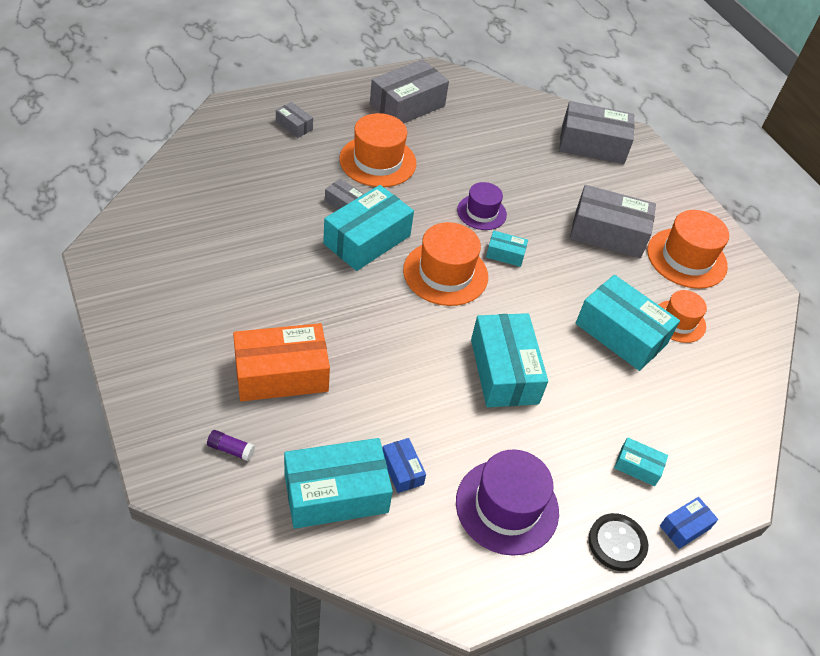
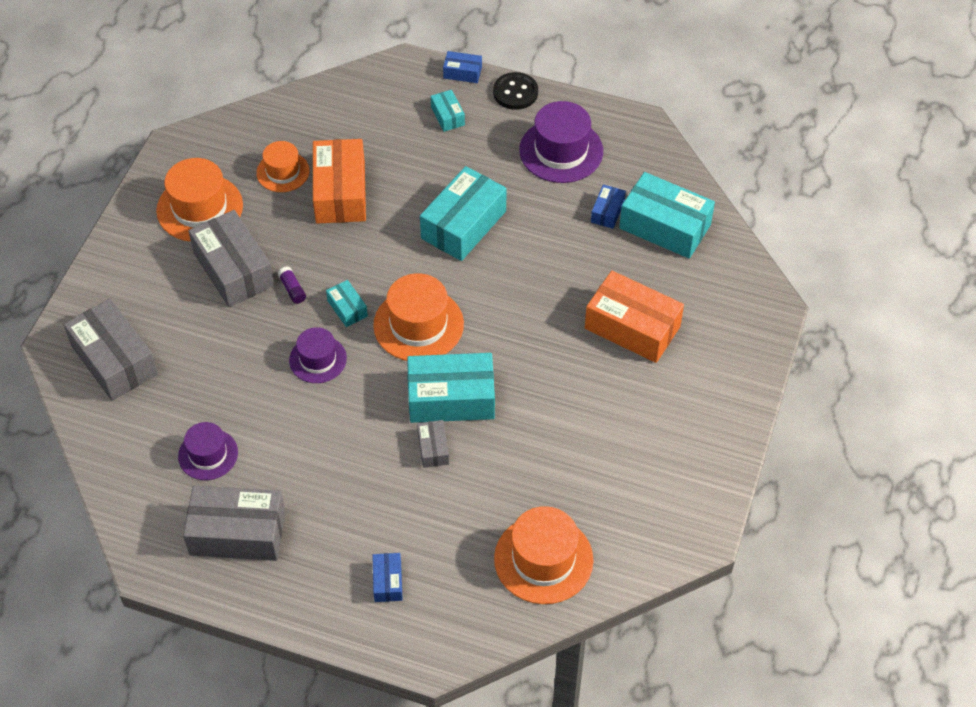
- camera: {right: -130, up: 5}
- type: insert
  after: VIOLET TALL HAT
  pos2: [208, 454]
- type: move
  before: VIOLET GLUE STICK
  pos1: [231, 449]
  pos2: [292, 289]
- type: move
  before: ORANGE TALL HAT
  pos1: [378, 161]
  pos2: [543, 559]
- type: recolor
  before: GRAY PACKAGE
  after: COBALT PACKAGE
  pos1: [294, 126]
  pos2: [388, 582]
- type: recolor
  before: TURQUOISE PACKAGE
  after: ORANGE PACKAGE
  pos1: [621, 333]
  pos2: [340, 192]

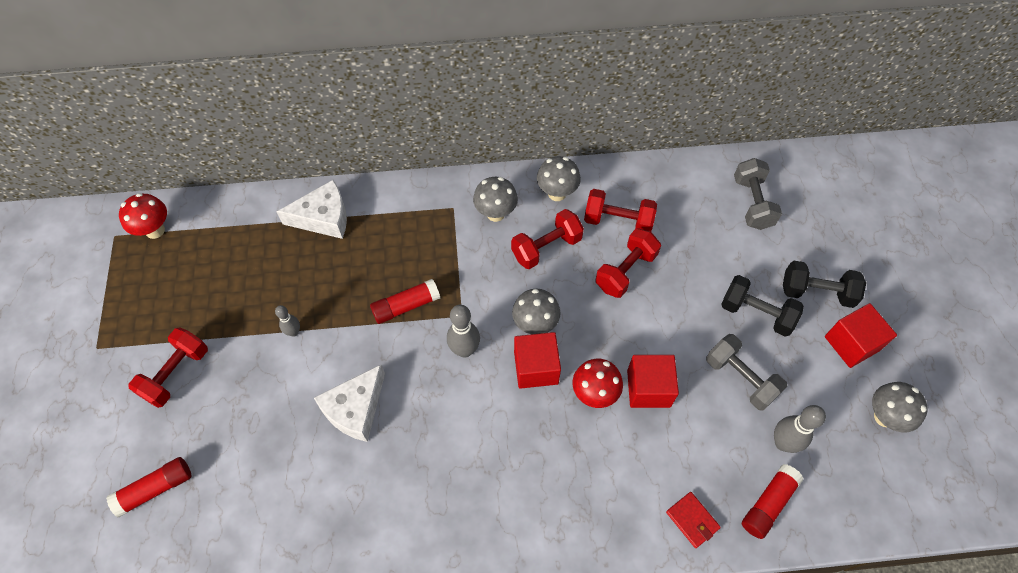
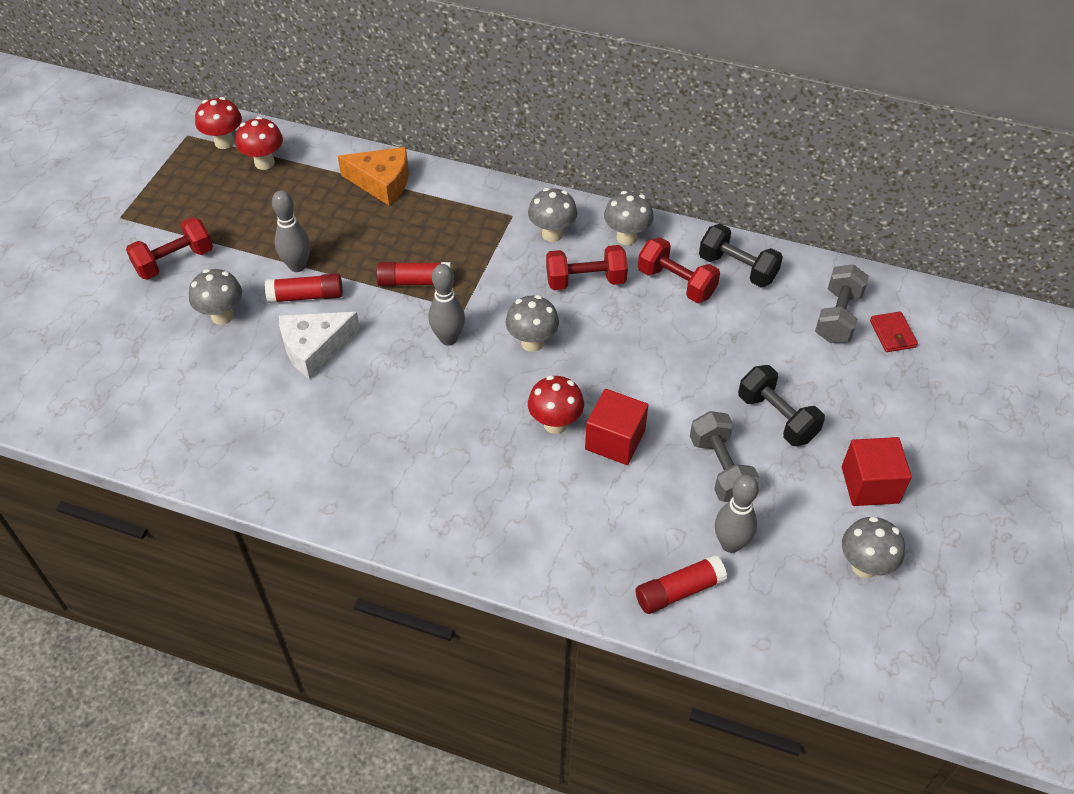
- camera: {right: 25, up: -10}
- type: delete
  before: SCARLET BLOCK
  pos1: [536, 368]
- type: delete
  before: SCARLET FREE WEIGHT
  pos1: [625, 271]
- type: insert
  after: GRAY MUSHROOM
  pos2: [222, 316]
- type: insert
  after: SCARLET MUSHROOM
  pos2: [264, 163]
- type: move
  before: SCARLET GLUE STICK
  pos1: [155, 489]
  pos2: [306, 296]
- type: move
  before: SCARLET WALLET
  pos1: [692, 520]
  pos2: [892, 334]
- type: move
  before: JET-BLACK FREE WEIGHT
  pos1: [816, 292]
  pos2: [737, 269]
- type: recolor
  before: SNOW-WHITE PIECE OF CHEESE
  after: ORANGE PIECE OF CHEESE
  pos1: [323, 218]
  pos2: [382, 182]
- type: resize
  before: GRAY SKITTLE
  pos1: [294, 332]
  pos2: [297, 266]
  scale: 1.67

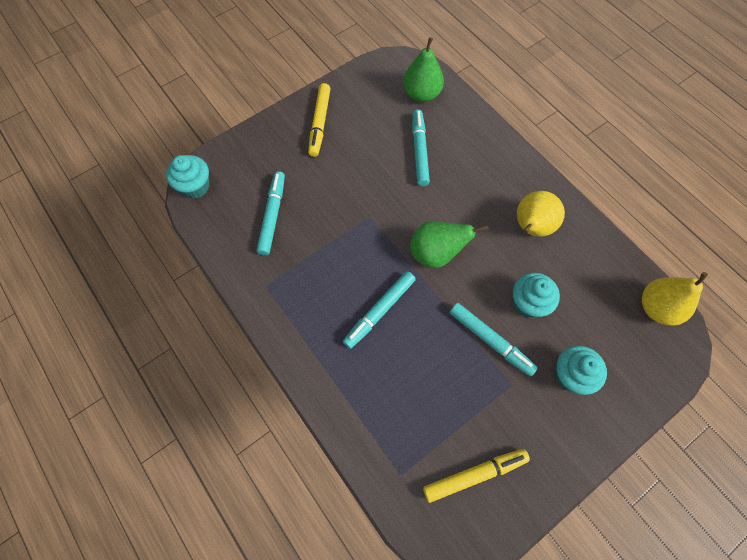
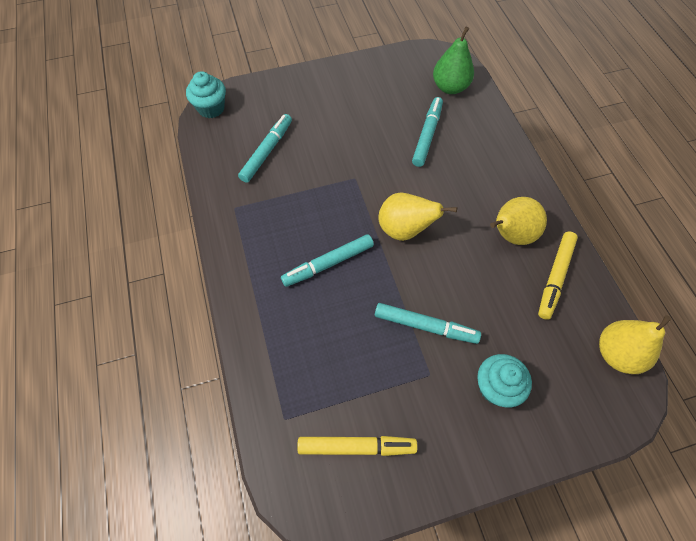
- camera: {right: 20, up: -5}
- type: delete
  before: TURQUOISE MUFFIN
  pos1: [528, 303]
- type: move
  before: GOLDEN MARKER
  pos1: [319, 123]
  pos2: [555, 277]
- type: recolor
  before: EMERALD PEAR FRUIT
  after: GOLDEN PEAR FRUIT
  pos1: [436, 253]
  pos2: [404, 229]
- type: rotate
  before: TURQUOISE MARKER
  pos1: [490, 341]
  pos2: [425, 326]
  turn: -45

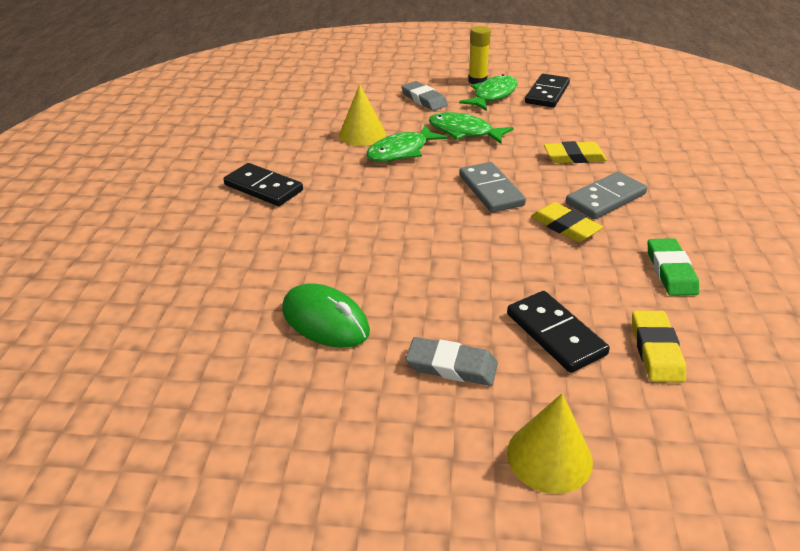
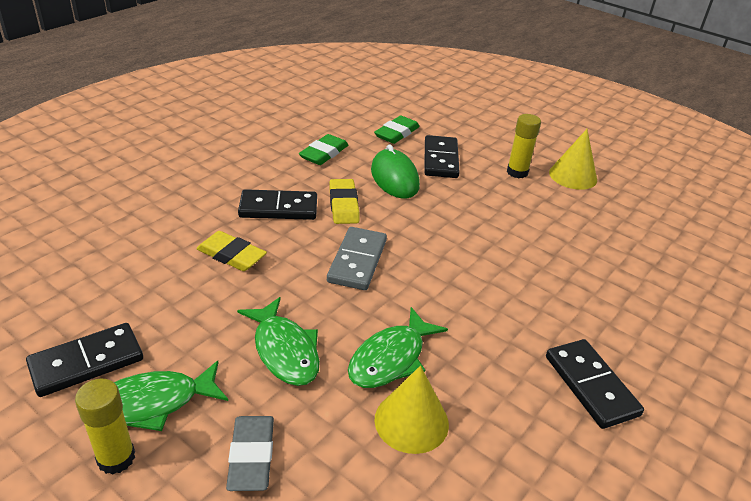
- camera: {right: -150, up: 0}
- type: move
  before: EMERALD PC MOUSE
  pos1: [325, 321]
  pos2: [394, 178]
- type: move
  before: GOLDEN CONE SHAPE
  pos1: [549, 456]
  pos2: [573, 176]
- type: replace
  before: GRAY ERASER
  after: GOLDEN GLUE STICK
  pos1: [451, 366]
  pos2: [517, 172]
- type: recolor
  before: GRAY DOMINO
  after: JET-BLACK DOMINO
  pos1: [605, 199]
  pos2: [278, 208]
- type: recolor
  before: GOLDEN ERASER
  after: EMERALD ERASER
  pos1: [656, 350]
  pos2: [397, 133]
- type: rotate
  before: EMERALD TOY FISH
  pos1: [401, 151]
  pos2: [391, 358]
  turn: 135

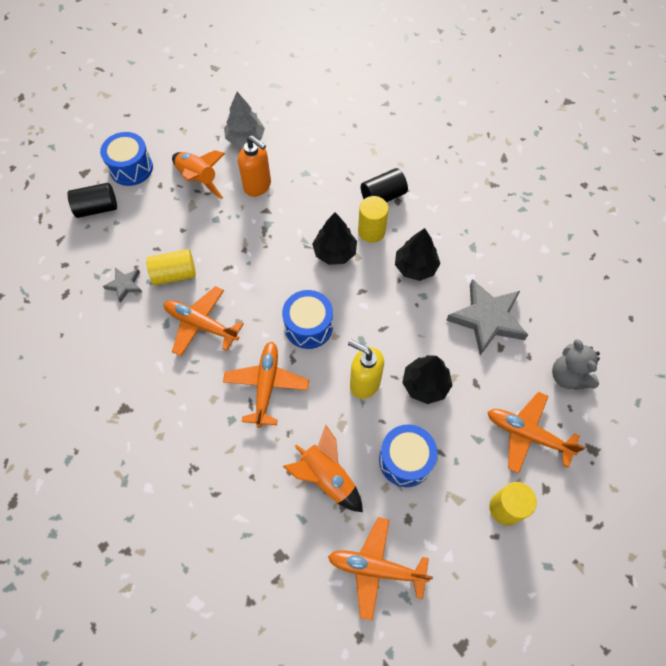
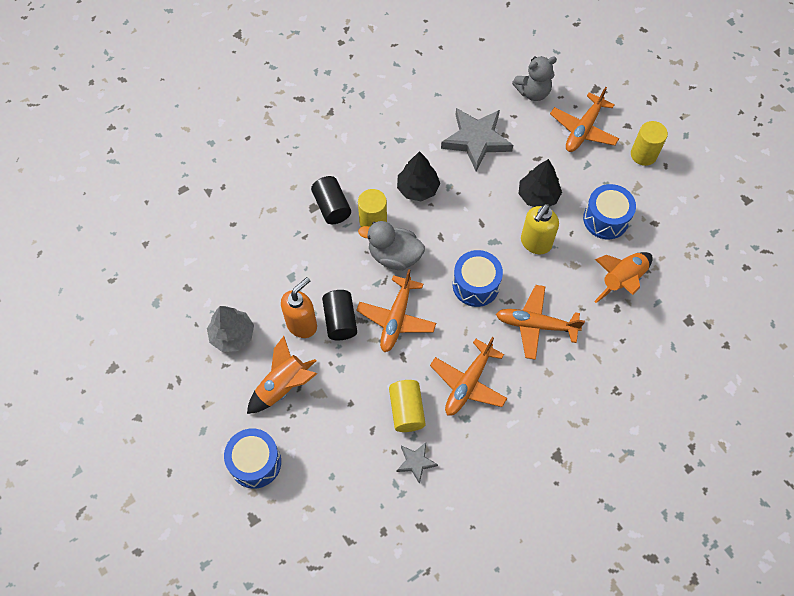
- camera: {right: -85, up: 0}
- type: move
  before: JET-BLACK CYLINDER SHAPE
  pos1: [97, 208]
  pos2: [340, 320]
- type: move
  before: ORANGE PLANE
  pos1: [376, 568]
  pos2: [396, 319]
- type: replace
  before: JET-BLACK TOY TREE
  after: GRAY TOY DUCK
  pos1: [334, 252]
  pos2: [394, 256]

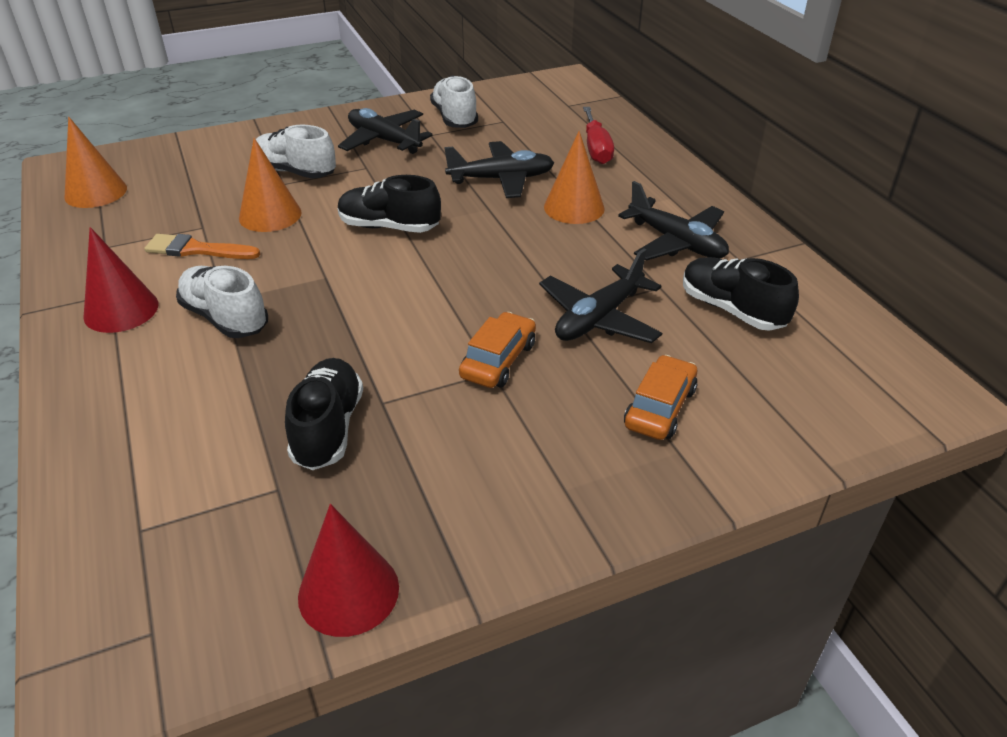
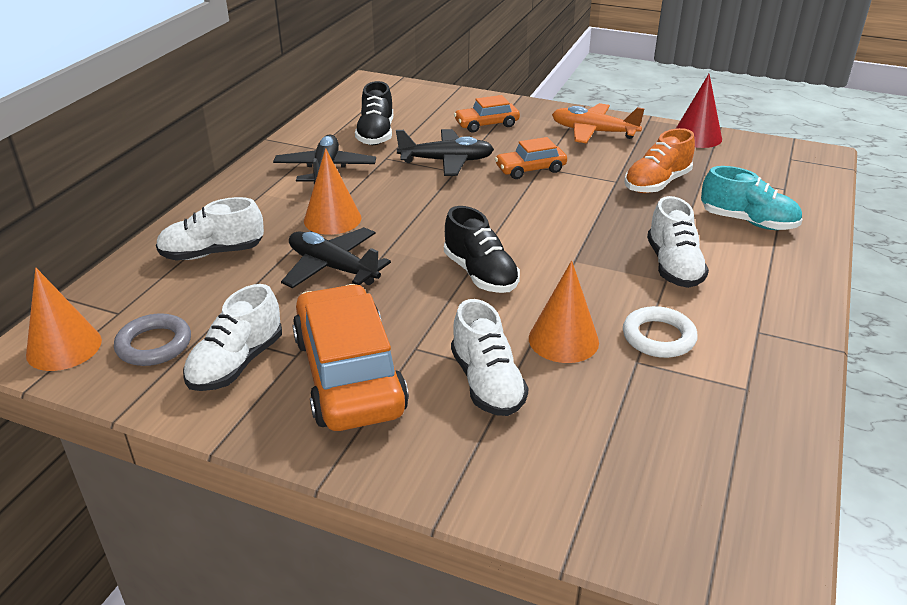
- camera: {right: -135, up: -5}
- type: delete
  before: SCARLET CONE SHAPE
  pos1: [121, 310]
- type: insert
  after: GRAY HOOP
  pos2: [154, 345]
- type: insert
  after: ORANGE PLANE
  pos2: [593, 132]
- type: insert
  after: TURQUOISE SHOE
  pos2: [748, 222]
- type: move
  before: ORANGE CONE SHAPE
  pos1: [96, 192]
  pos2: [64, 347]
- type: replace
  before: ORANGE BRUSH
  after: SNOW-WHITE HOOP
  pos1: [197, 250]
  pos2: [658, 337]
- type: replace
  before: JET-BLACK PLANE
  after: ORANGE AUTOMOBILE
  pos1: [384, 140]
  pos2: [349, 374]
- type: replace
  before: SCARLET SCREWDRIVER
  after: SNOW-WHITE SHOE
  pos1: [596, 149]
  pos2: [212, 253]
- type: recolor
  before: JET-BLACK SHOE
  after: ORANGE SHOE
  pos1: [328, 428]
  pos2: [657, 183]

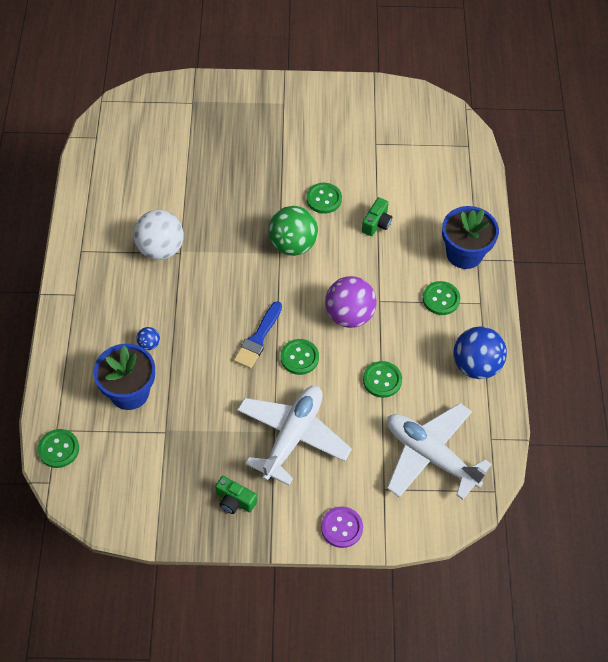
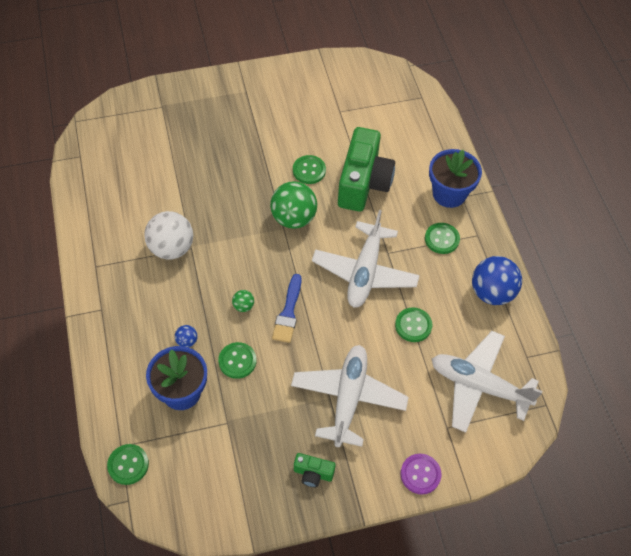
- camera: {right: -15, up: 0}
- type: insert
  after: EMERALD BALL
  pos2: [243, 306]
- type: move
  before: EMERALD BUTTON
  pos1: [299, 357]
  pos2: [237, 361]
- type: replace
  before: VIOLET BALL
  after: SNOW-WHITE PLANE
  pos1: [349, 315]
  pos2: [365, 272]
- type: resize
  before: EMERALD CAMERA
  pos1: [376, 223]
  pos2: [363, 183]
  scale: 2.26

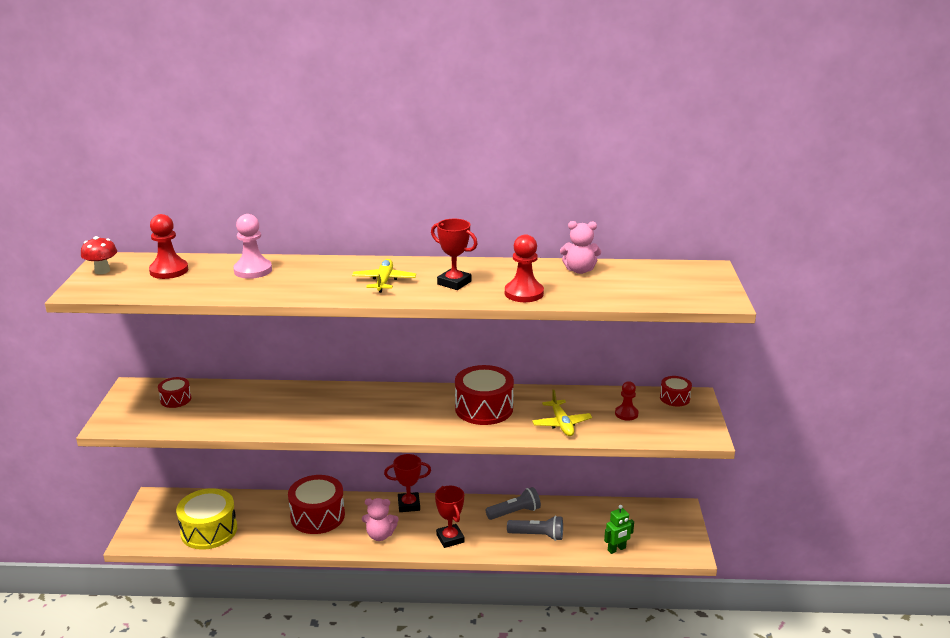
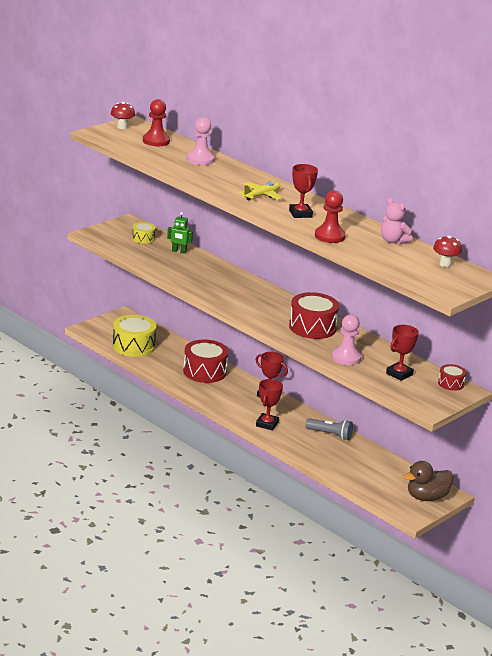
- camera: {right: 40, up: 0}
- type: delete
  before: ROSY TEDDY
  pos1: [380, 535]
- type: delete
  before: GRAY FLASHLIGHT
  pos1: [537, 535]
- type: insert
  after: DARK BROWN TOY DUCK
  pos2: [427, 497]
- type: insert
  after: SCARLET MUSHROOM
  pos2: [445, 264]
- type: move
  before: EMERALD ROBOT
  pos1: [616, 549]
  pos2: [179, 251]
- type: replace
  before: GOLDEN PLANE
  after: ROSY GAME PAWN
  pos1: [561, 424]
  pos2: [346, 357]
- type: replace
  before: SCARLET GAME PAWN
  after: SCARLET TROPHY
  pos1: [626, 414]
  pos2: [399, 374]
- type: recolor
  before: SCARLET SNARE DRUM
  after: GOLDEN SNARE DRUM
  pos1: [176, 399]
  pos2: [143, 238]

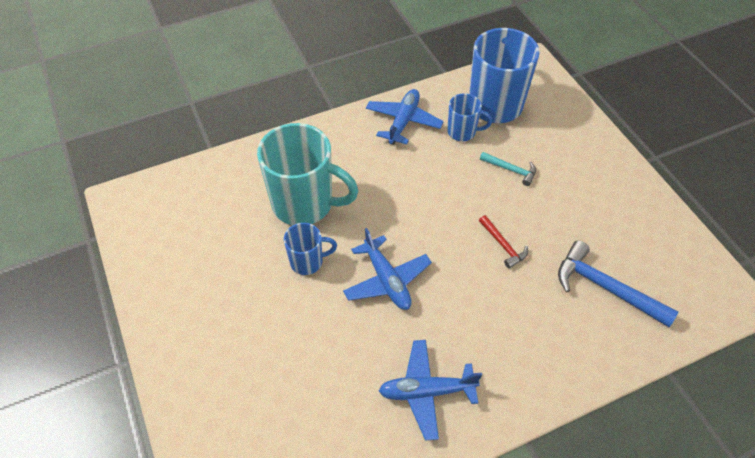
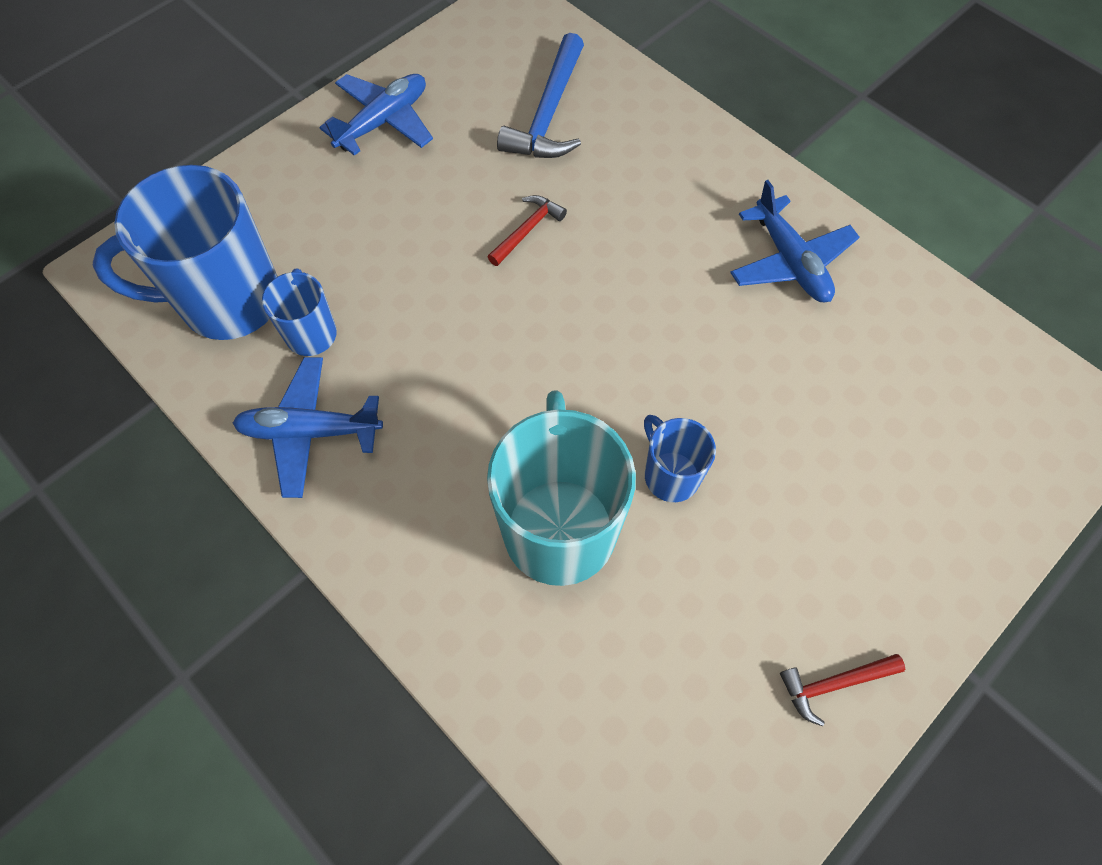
- camera: {right: -110, up: 10}
- type: delete
  before: TURQUOISE CLAW HAMMER
  pos1: [511, 170]
- type: insert
  after: SCARLET CLAW HAMMER
  pos2: [834, 684]
- type: move
  before: COBALT PLANE
  pos1: [387, 280]
  pos2: [383, 121]

